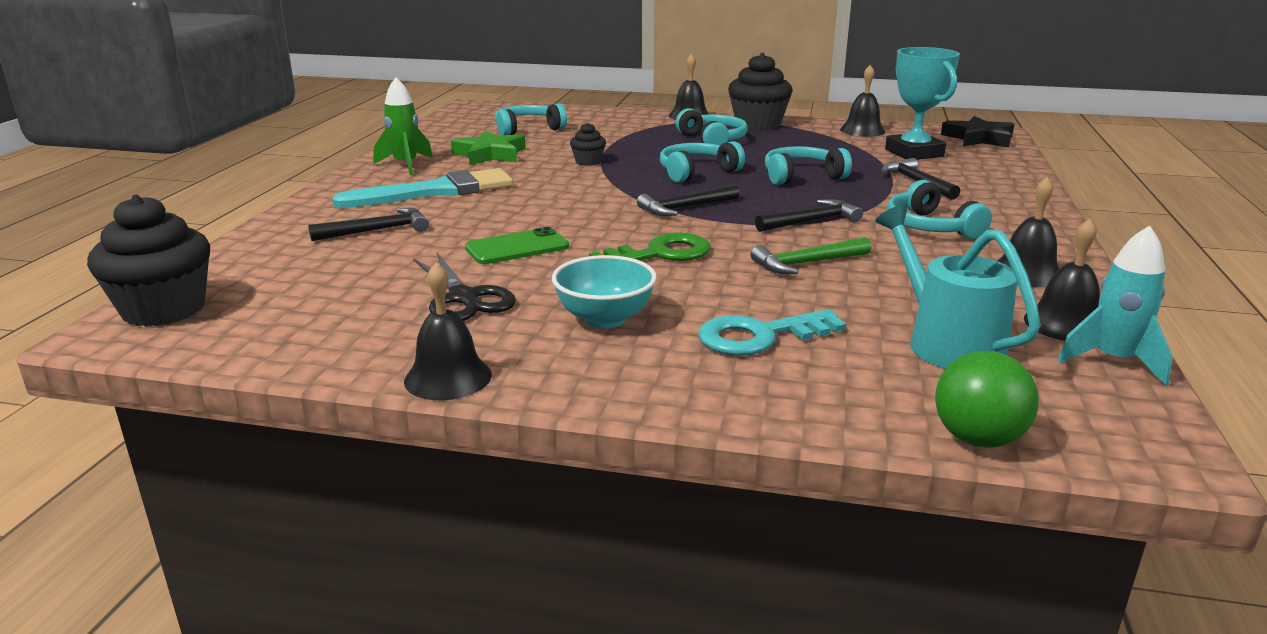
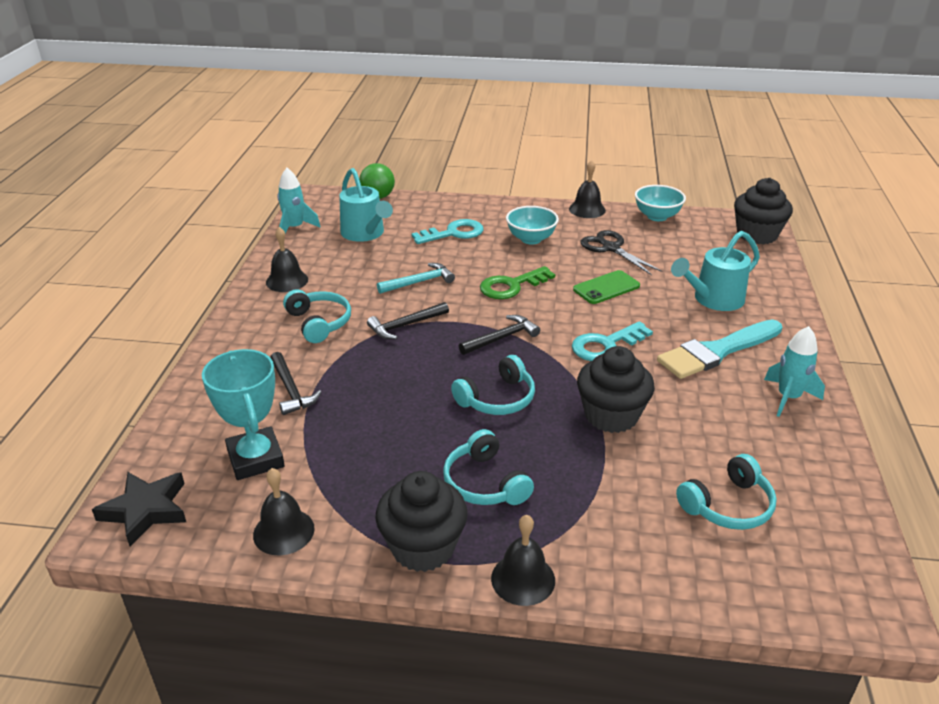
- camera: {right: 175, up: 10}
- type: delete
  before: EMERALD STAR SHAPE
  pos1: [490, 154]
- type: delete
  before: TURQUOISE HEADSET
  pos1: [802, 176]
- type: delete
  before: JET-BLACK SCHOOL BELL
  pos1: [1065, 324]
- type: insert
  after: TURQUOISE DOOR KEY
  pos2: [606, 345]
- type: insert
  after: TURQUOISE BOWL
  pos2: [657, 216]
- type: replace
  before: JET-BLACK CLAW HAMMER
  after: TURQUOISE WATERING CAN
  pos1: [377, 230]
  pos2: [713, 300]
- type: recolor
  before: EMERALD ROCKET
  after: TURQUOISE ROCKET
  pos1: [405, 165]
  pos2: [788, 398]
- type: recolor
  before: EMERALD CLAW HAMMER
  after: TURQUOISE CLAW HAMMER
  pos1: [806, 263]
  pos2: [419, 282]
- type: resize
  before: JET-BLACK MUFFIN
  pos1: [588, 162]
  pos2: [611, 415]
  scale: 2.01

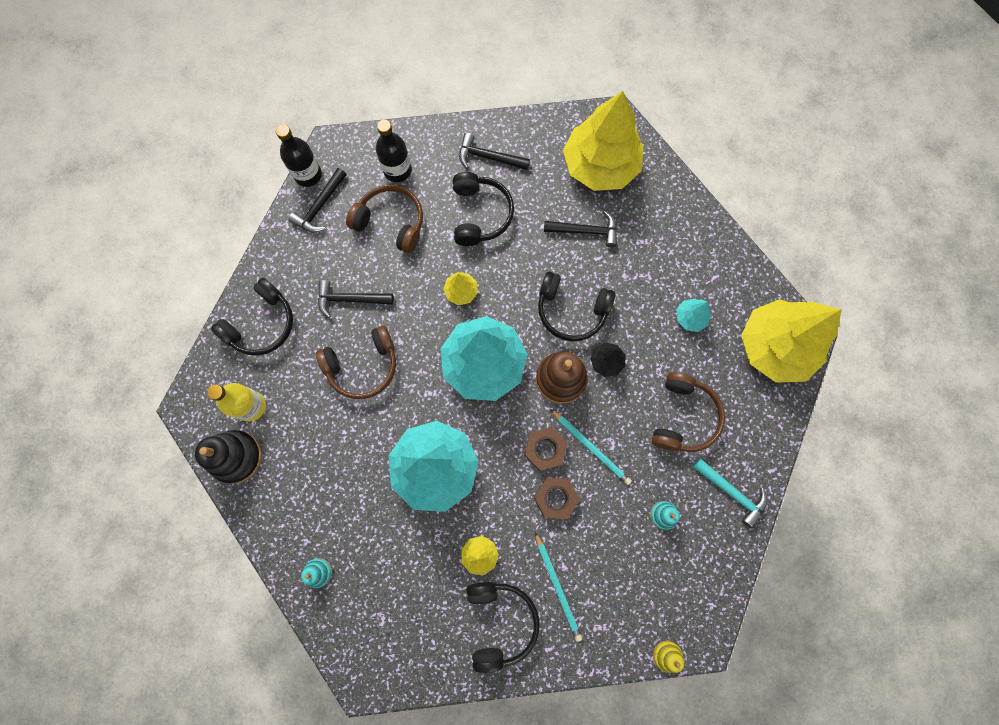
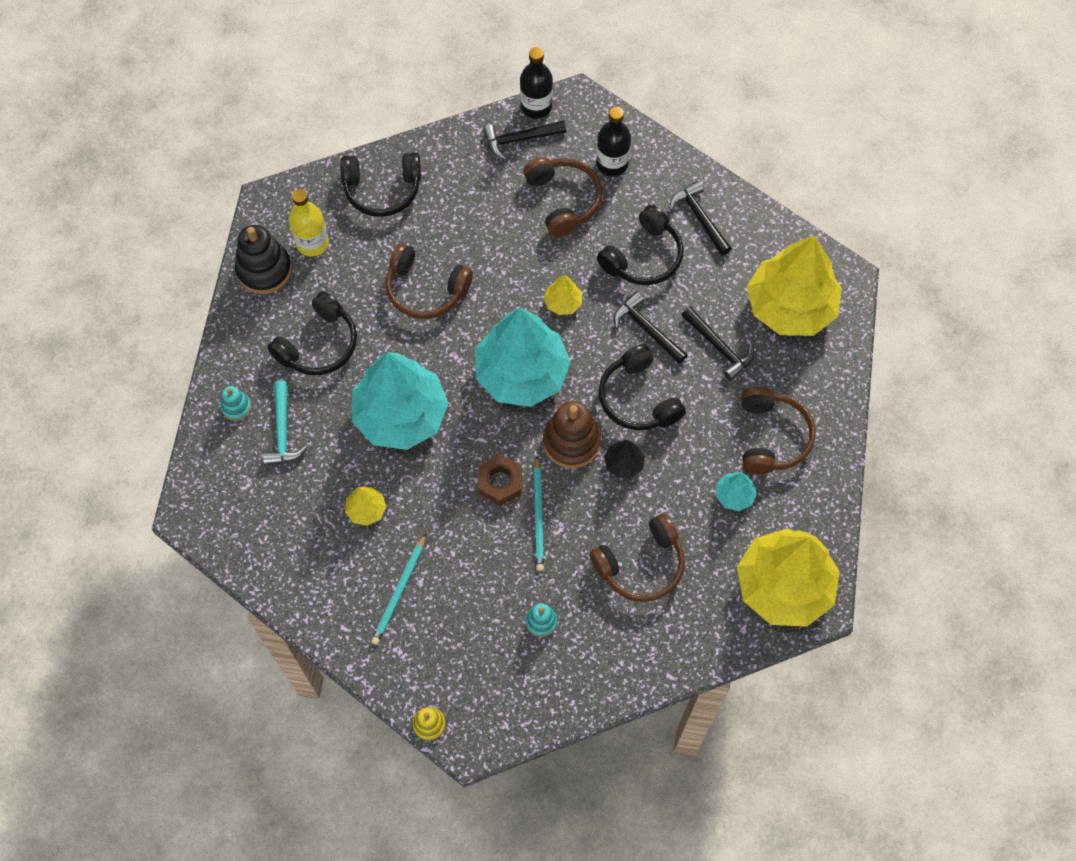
- camera: {right: 45, up: -10}
- type: delete
  before: DARK BROWN HEXAGON NUT
  pos1: [555, 498]
- type: insert
  after: DARK BROWN HEADSET
  pos2: [771, 437]
- type: move
  before: JET-BLACK CLAW HAMMER
  pos1: [350, 299]
  pos2: [647, 329]
- type: move
  before: JET-BLACK HEADSET
  pos1: [499, 621]
  pos2: [318, 344]
- type: move
  before: TURQUOISE CLAW HAMMER
  pos1: [732, 492]
  pos2: [283, 431]

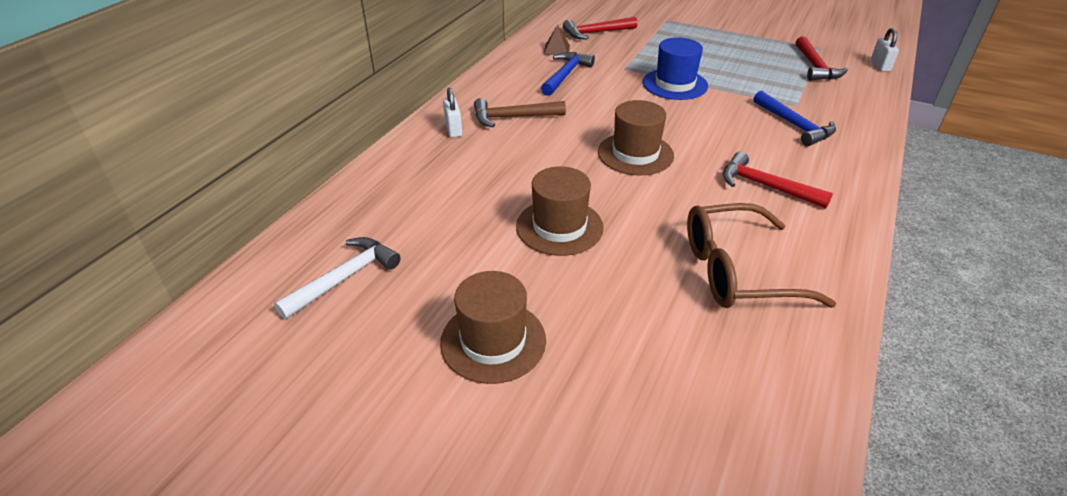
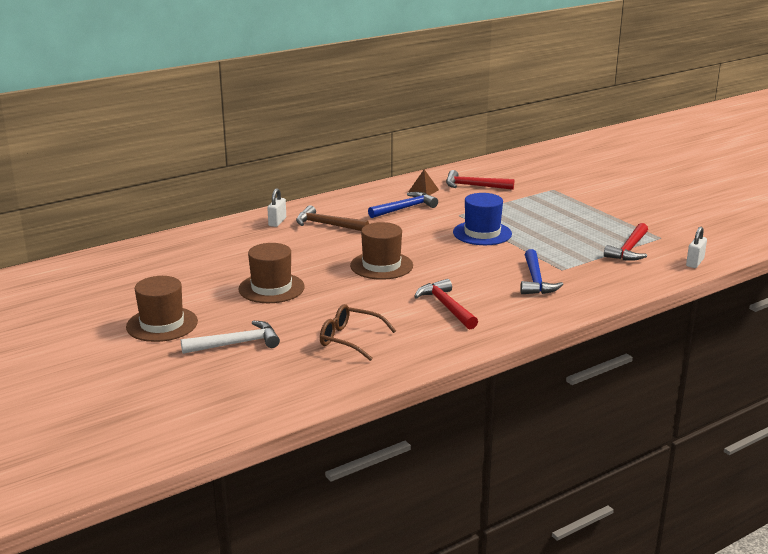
- camera: {right: 30, up: -15}
- type: move
  before: SNOW-WHITE CLAW HAMMER
  pos1: [345, 278]
  pos2: [237, 343]
- type: resize
  before: DARK BROWN EYEGLASSES
  pos1: [737, 271]
  pos2: [350, 339]
  scale: 0.66

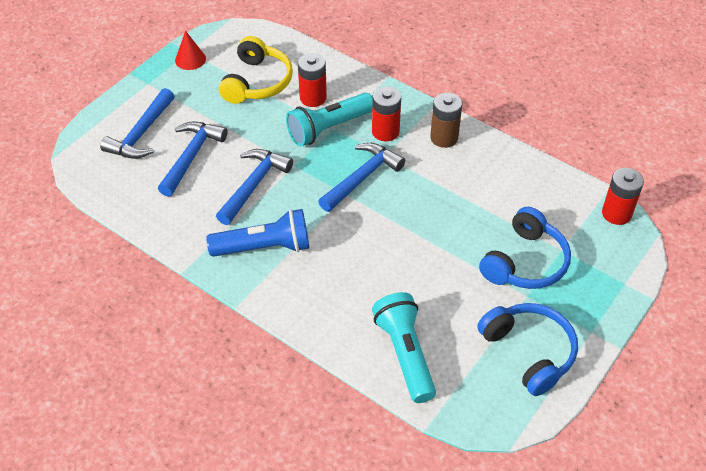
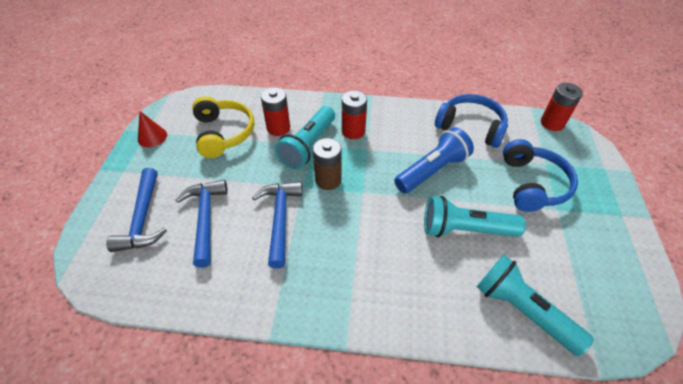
- camera: {right: -30, up: 0}
- type: delete
  before: COBALT CLAW HAMMER
  pos1: [362, 178]
- type: insert
  after: TURQUOISE FLASHLIGHT
  pos2: [464, 229]
- type: move
  before: COBALT FLASHLIGHT
  pos1: [265, 247]
  pos2: [432, 170]
- type: move
  before: DARK BROWN AA BATTERY
  pos1: [444, 138]
  pos2: [328, 180]
- type: move
  before: COBALT HEADSET
  pos1: [529, 352]
  pos2: [471, 127]

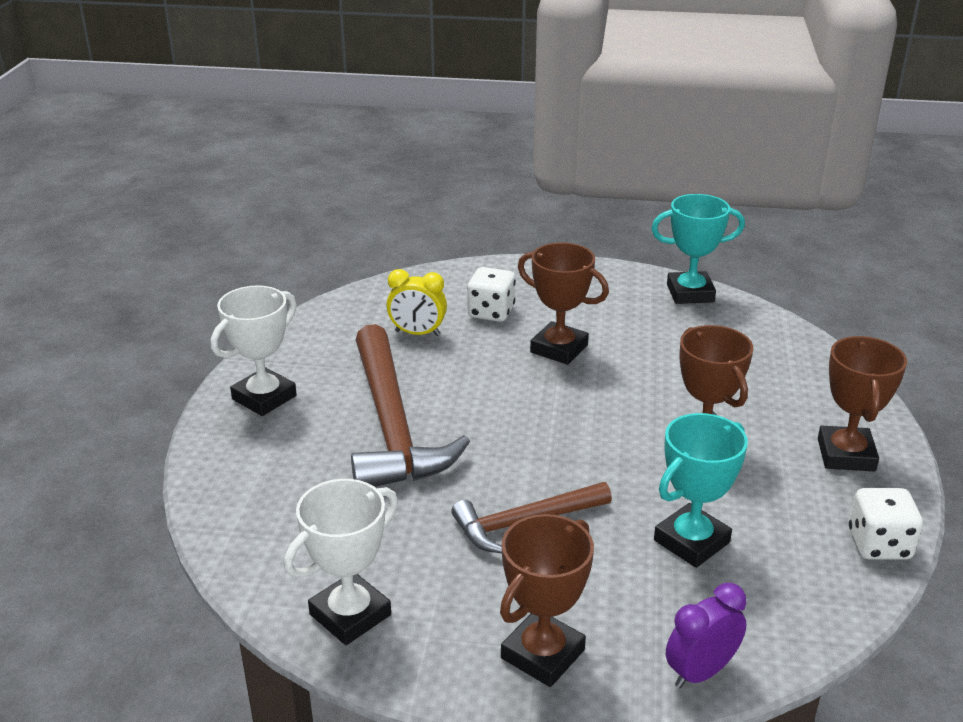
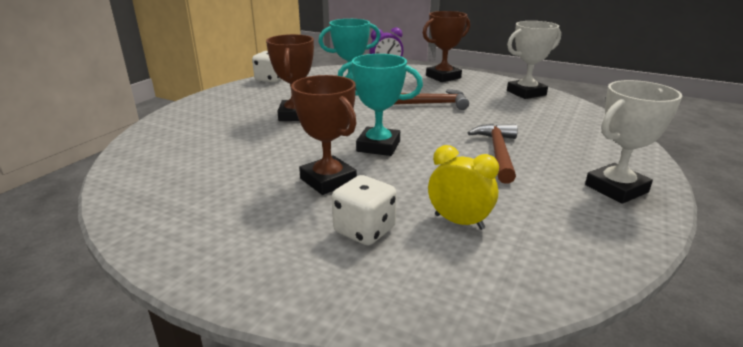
- camera: {right: -160, up: -5}
- type: delete
  before: DARK BROWN TROPHY
  pos1: [846, 455]
- type: move
  before: TURQUOISE TROPHY
  pos1: [690, 293]
  pos2: [378, 146]
- type: resize
  before: DARK BROWN CLAW HAMMER
  pos1: [392, 425]
  pos2: [498, 153]
  scale: 0.58

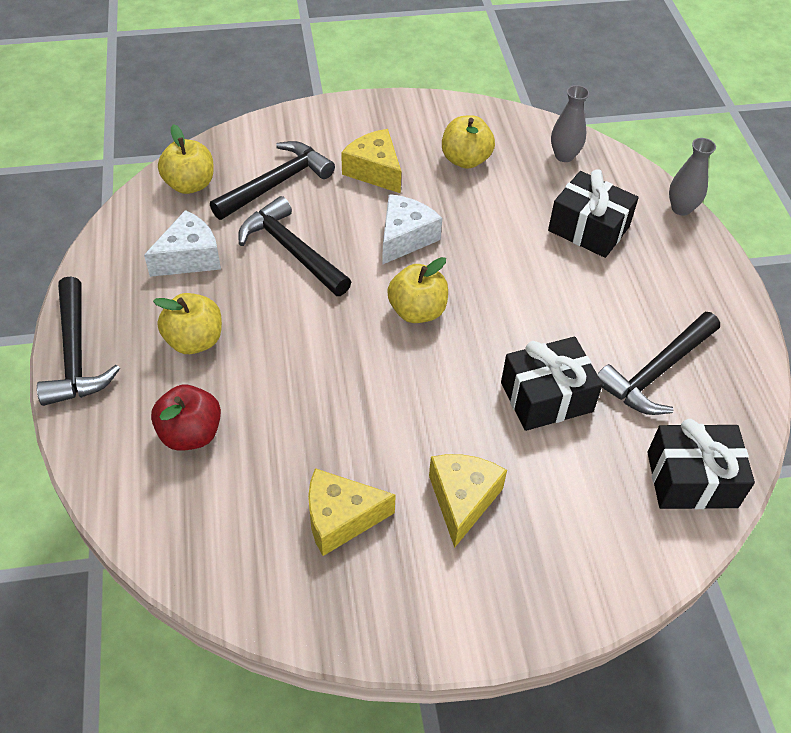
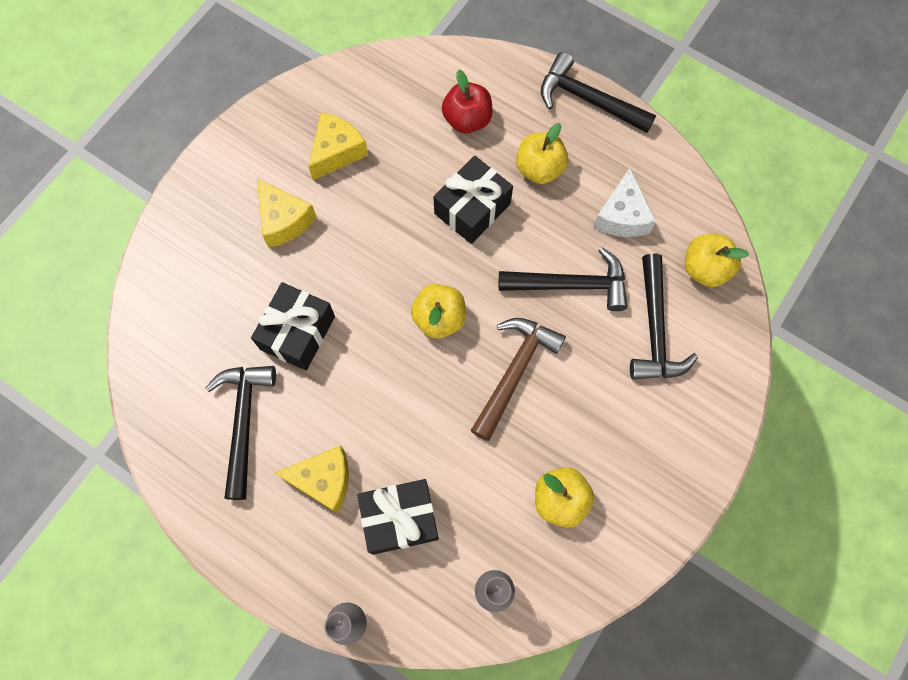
- camera: {right: 135, up: 20}
- type: move
  before: GOLDEN PIECE OF CHEESE
  pos1: [374, 171]
  pos2: [323, 480]
- type: move
  before: JET-BLACK WRAPPED GIFT
  pos1: [691, 479]
  pos2: [472, 208]
- type: replace
  before: SNOW-WHITE PIECE OF CHEESE
  after: DARK BROWN CLAW HAMMER
  pos1: [405, 238]
  pos2: [514, 372]

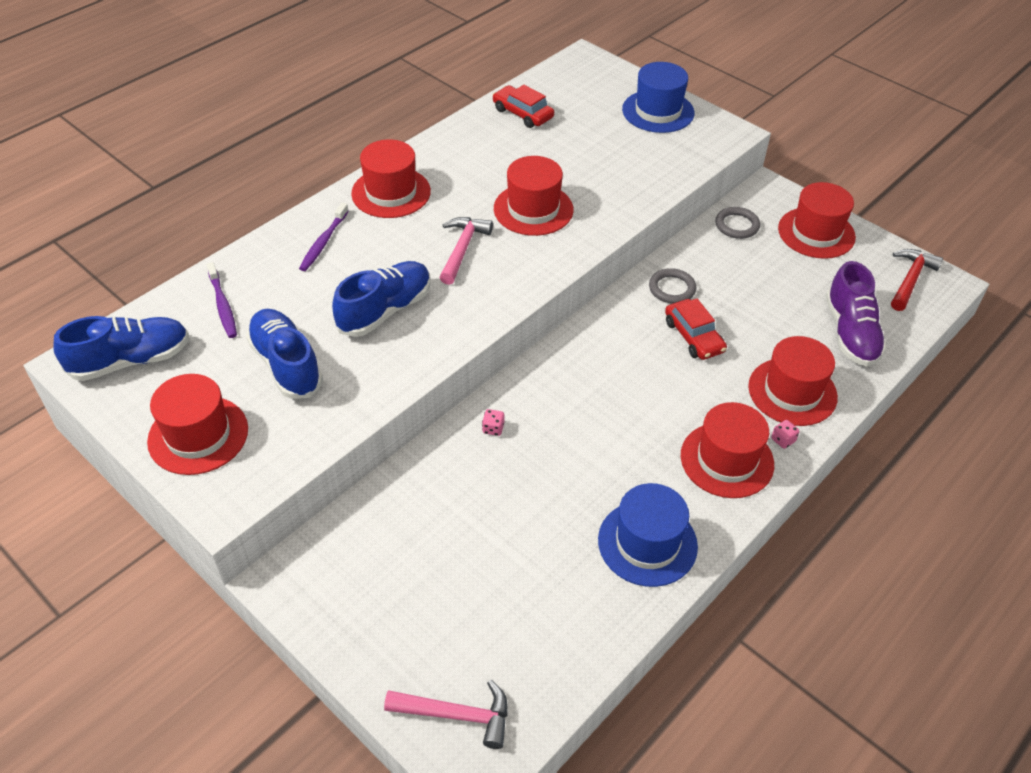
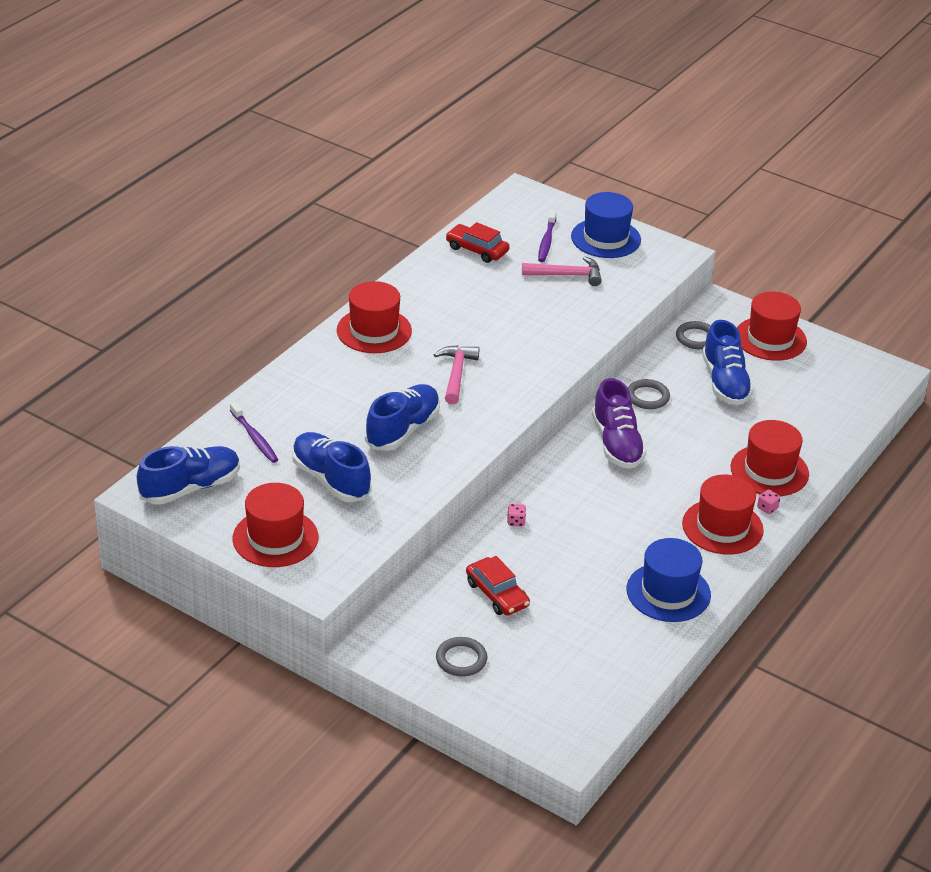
- camera: {right: -10, up: -10}
- type: delete
  before: SCARLET TALL HAT
  pos1: [533, 209]
- type: delete
  before: SCARLET CLAW HAMMER
  pos1: [910, 280]
- type: insert
  after: GRAY HOOP
  pos2: [461, 659]
- type: insert
  after: COBALT SHOE
  pos2: [725, 382]
- type: move
  before: VIOLET DENTAL BRUSH
  pos1: [323, 242]
  pos2: [546, 241]
- type: move
  before: ROSY CLAW HAMMER
  pos1: [456, 715]
  pos2: [566, 275]
- type: move
  before: SCARLET AUTOMOBILE
  pos1: [693, 336]
  pos2: [497, 594]
- type: move
  before: VIOLET SHOE
  pos1: [850, 333]
  pos2: [616, 443]

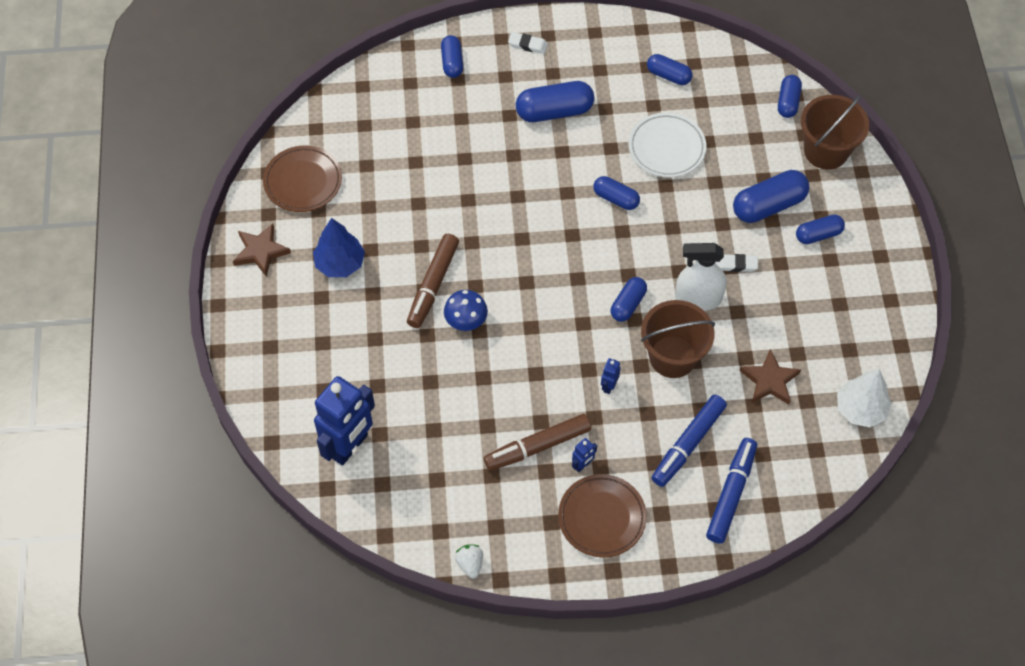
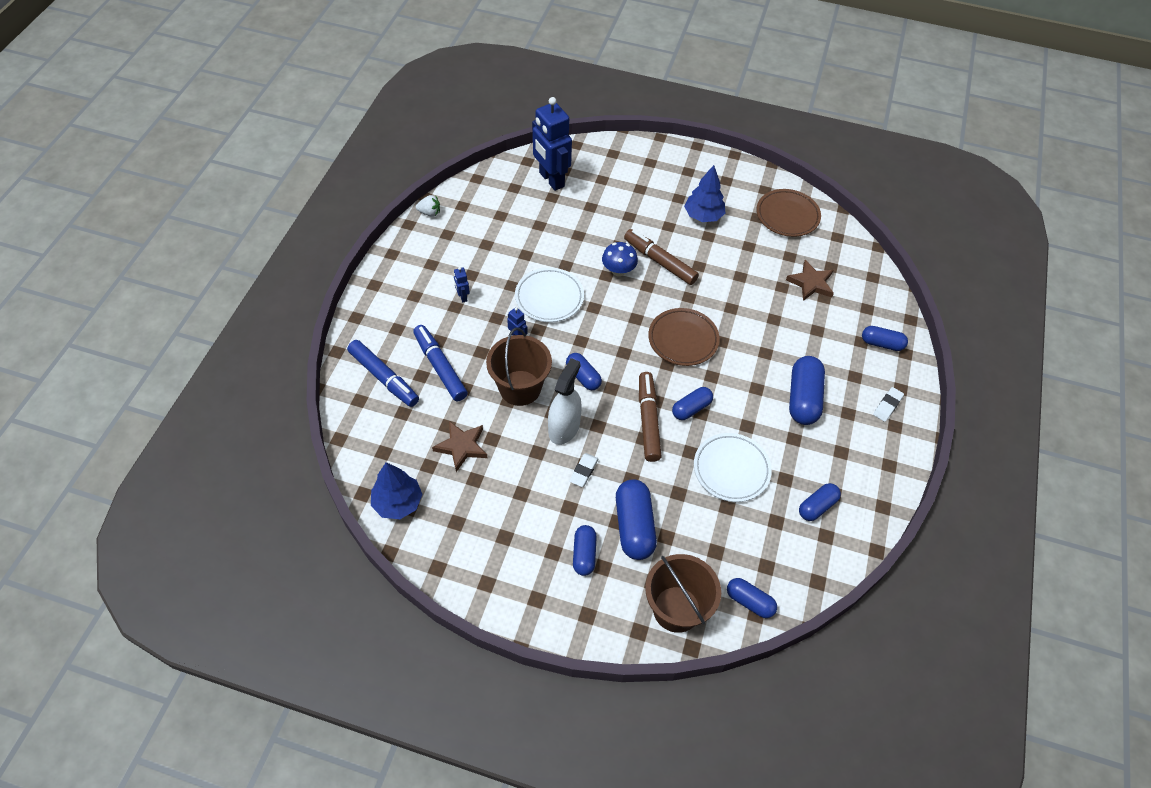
- camera: {right: 110, up: -5}
- type: insert
  after: SNOW-WHITE PLATE
  pos2: [549, 298]
- type: move
  before: DARK BROWN STAR SHAPE
  pos1: [260, 251]
  pos2: [811, 283]
- type: move
  before: DARK BROWN MARKER
  pos1: [537, 446]
  pos2: [648, 420]
- type: move
  before: DARK BROWN PLATE
  pos1: [602, 517]
  pos2: [683, 339]
- type: recolor
  before: SNOW-WHITE TOY TREE
  after: COBALT TOY TREE
  pos1: [860, 409]
  pos2: [398, 503]

